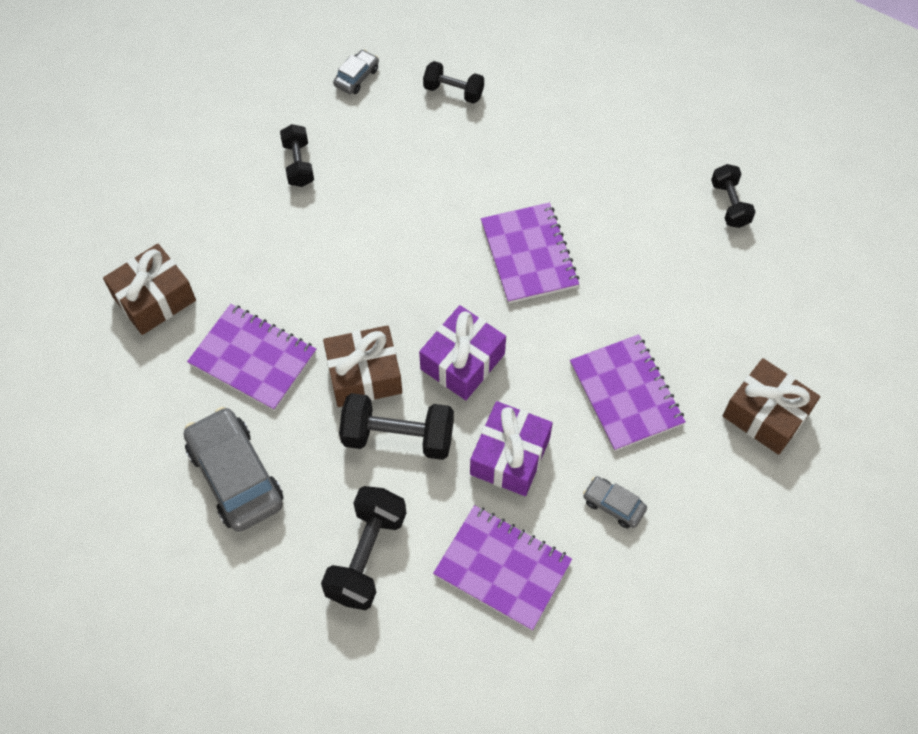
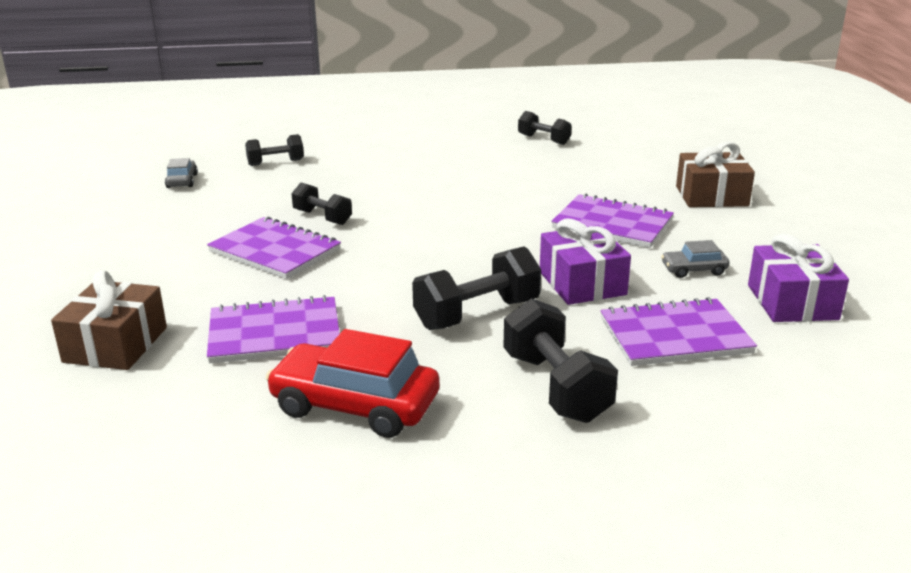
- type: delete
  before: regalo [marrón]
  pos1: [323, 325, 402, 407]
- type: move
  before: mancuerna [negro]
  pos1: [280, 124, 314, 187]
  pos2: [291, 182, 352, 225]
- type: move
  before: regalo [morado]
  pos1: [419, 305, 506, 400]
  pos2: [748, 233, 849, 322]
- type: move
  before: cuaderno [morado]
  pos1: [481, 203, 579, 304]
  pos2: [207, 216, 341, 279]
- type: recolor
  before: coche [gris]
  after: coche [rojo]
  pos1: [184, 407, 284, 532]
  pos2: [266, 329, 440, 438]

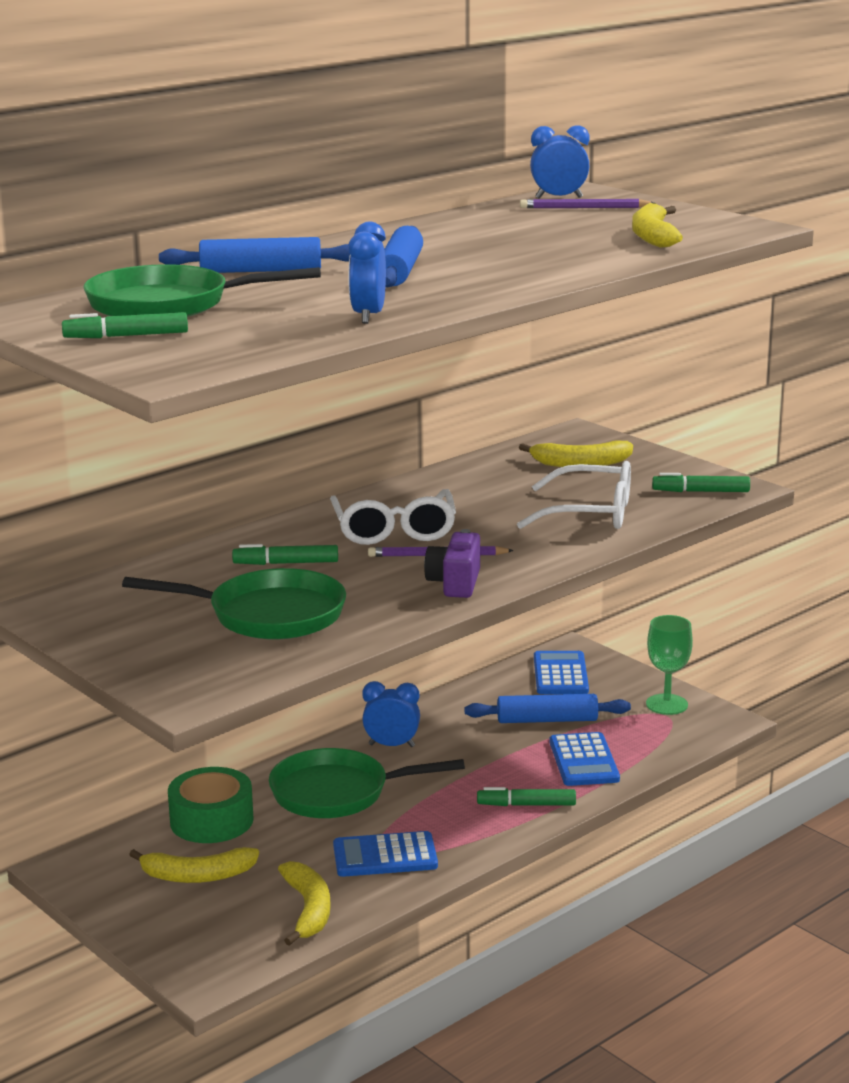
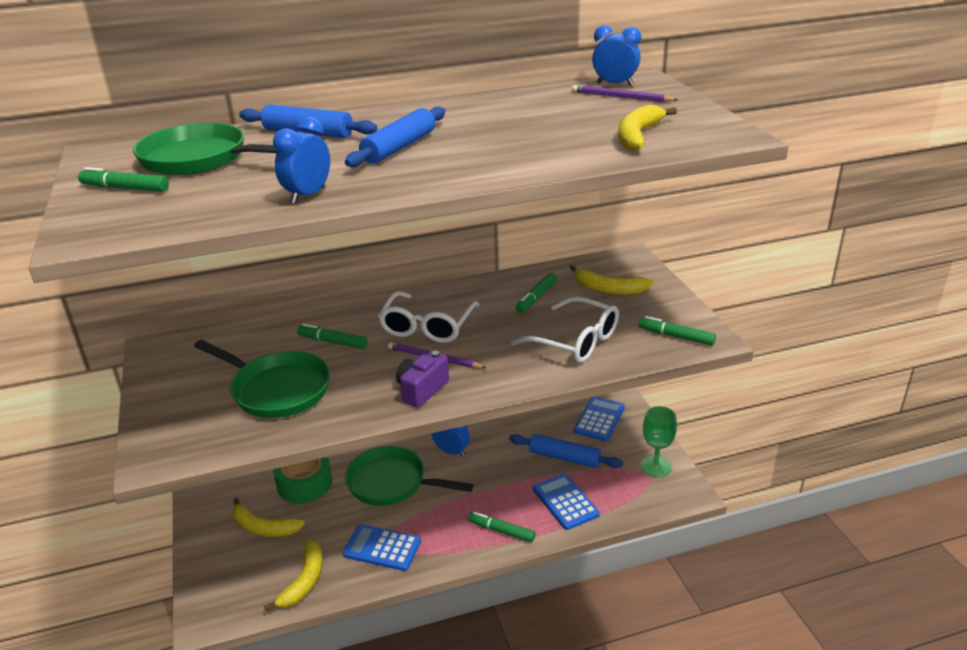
- type: insert
  after: rotulador [verde]
  pos2: [516, 273, 557, 313]
- type: rotate
  before: calculadora [azul]
  pos1: [550, 732, 620, 786]
  pos2: [533, 473, 599, 530]
  turn: 135

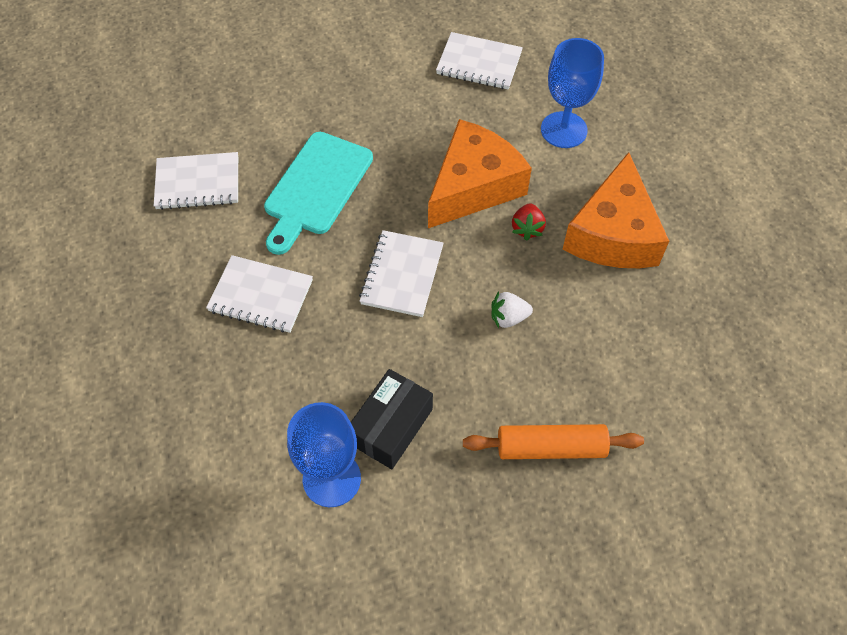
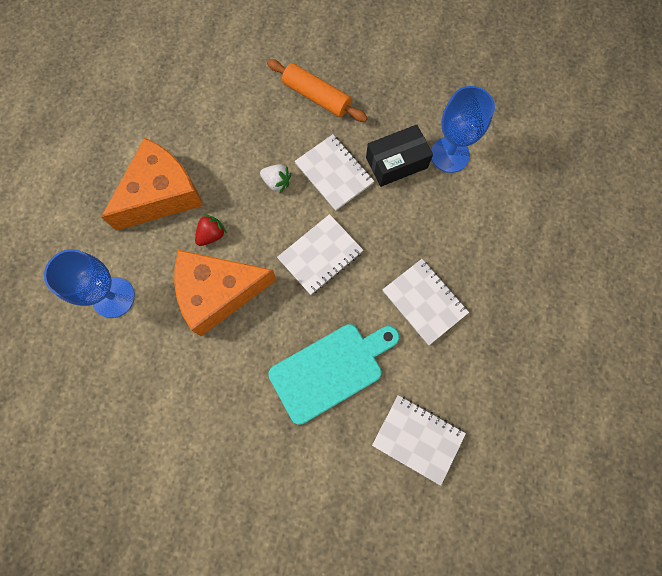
- type: move
  before: cuaderno [blanco]
  pos1: [436, 32, 523, 90]
  pos2: [295, 134, 374, 211]

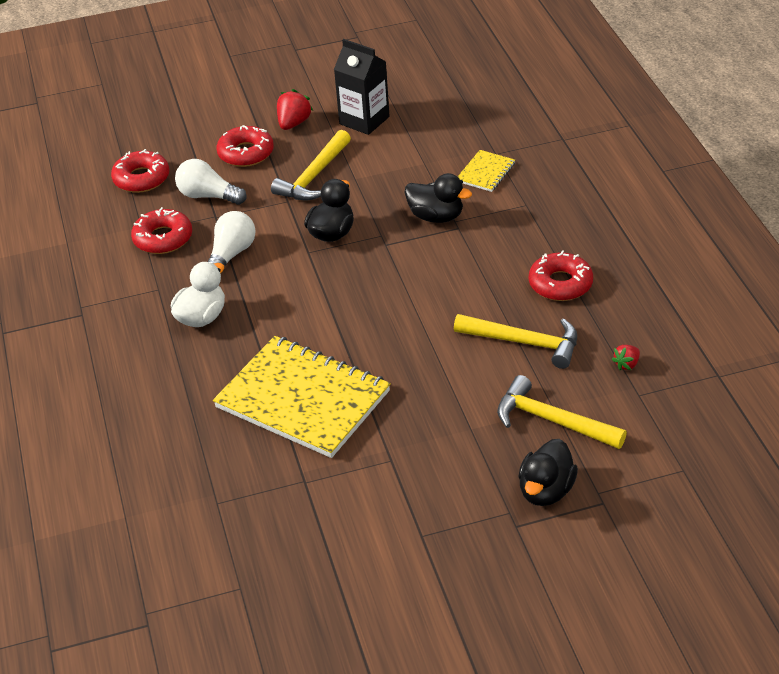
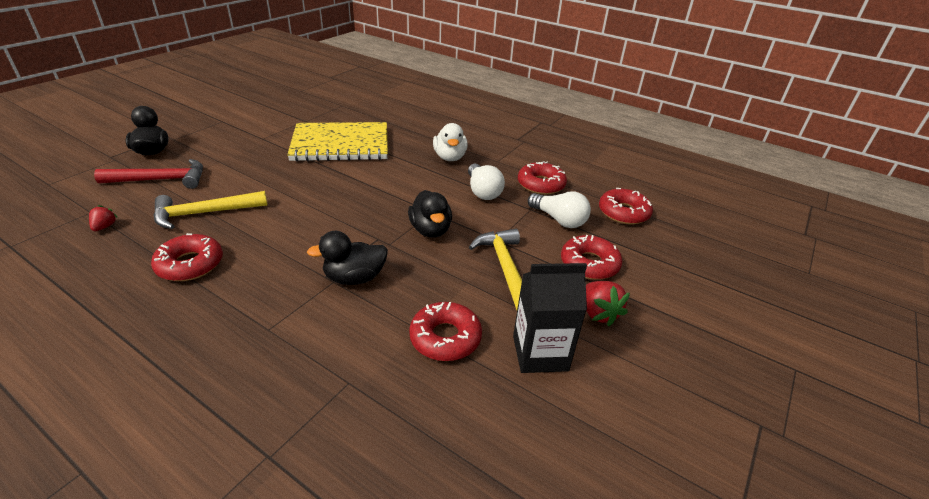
- type: delete
  before: cuaderno [amarillo]
  pos1: [458, 150, 515, 192]
- type: insert
  after: rosquilla [rojo]
  pos2: [409, 302, 482, 361]
- type: recolor
  before: martillo [amarillo]
  after: martillo [rojo]
  pos1: [497, 375, 627, 449]
  pos2: [94, 159, 203, 189]
- type: rotate
  before: bombilla [blanco]
  pos1: [175, 159, 247, 205]
  pos2: [528, 191, 591, 228]
  turn: 60

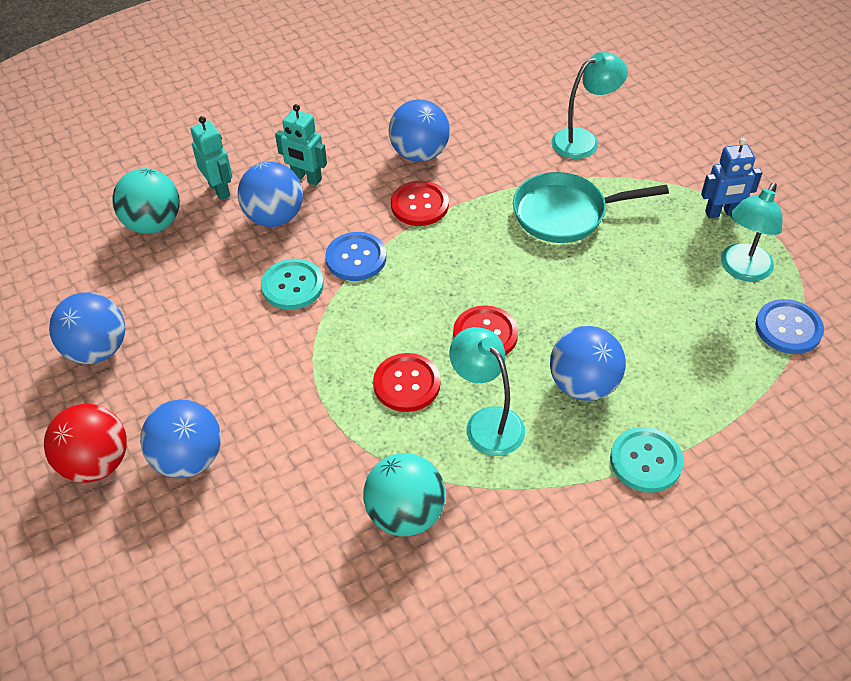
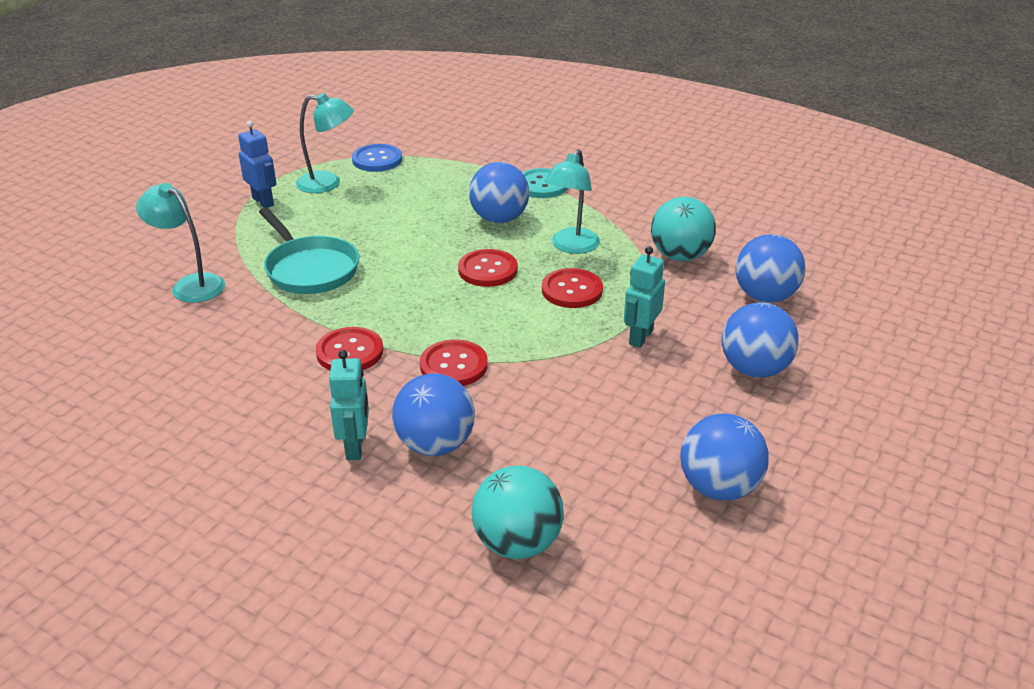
- type: delete
  before: pelota [rojo]
  pos1: [44, 404, 127, 483]
- type: delete
  before: botón [turquesa]
  pos1: [261, 259, 324, 310]
- type: move
  before: robot [turquesa]
  pos1: [190, 116, 232, 200]
  pos2: [624, 246, 665, 348]
- type: move
  before: pelota [azul]
  pos1: [389, 100, 450, 162]
  pos2: [736, 234, 806, 303]
- type: recolor
  before: botón [azul]
  after: botón [rojo]
  pos1: [325, 232, 386, 281]
  pos2: [420, 339, 488, 386]

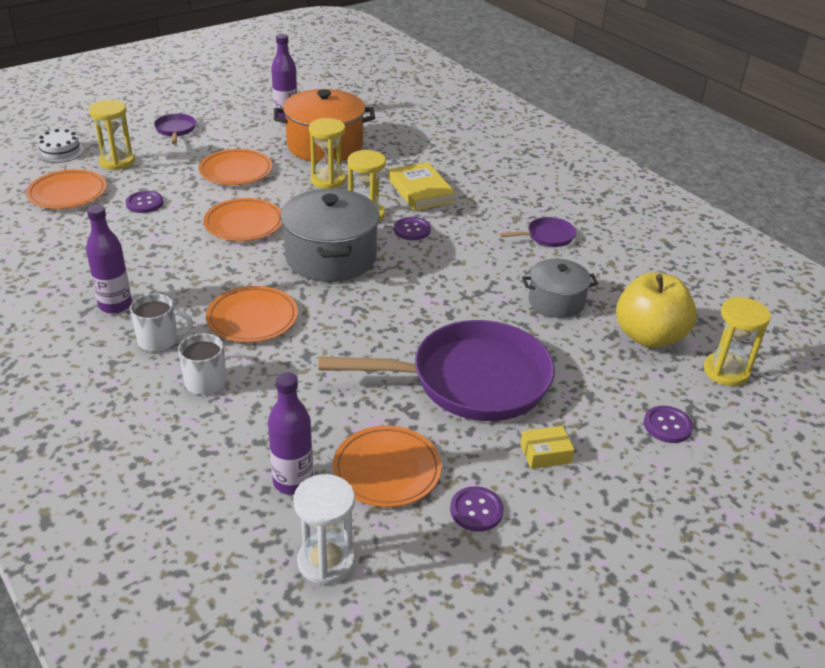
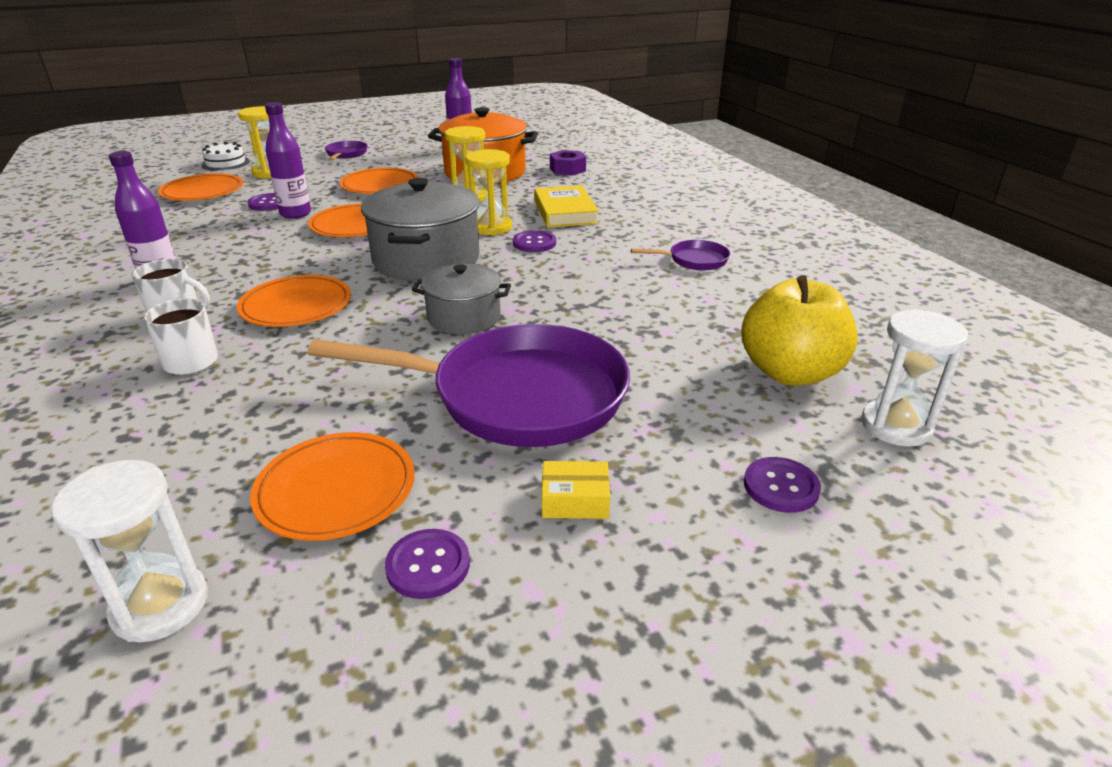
- type: insert
  after: tuerca [morado]
  pos2: [550, 150, 586, 176]
- type: move
  before: botella [morado]
  pos1: [268, 372, 313, 495]
  pos2: [265, 102, 311, 219]
- type: move
  before: olla [gris]
  pos1: [522, 259, 598, 318]
  pos2: [412, 264, 511, 334]
- type: recolor
  before: reloj de arena [amarillo]
  after: reloj de arena [blanco]
  pos1: [704, 297, 771, 386]
  pos2: [861, 309, 968, 447]

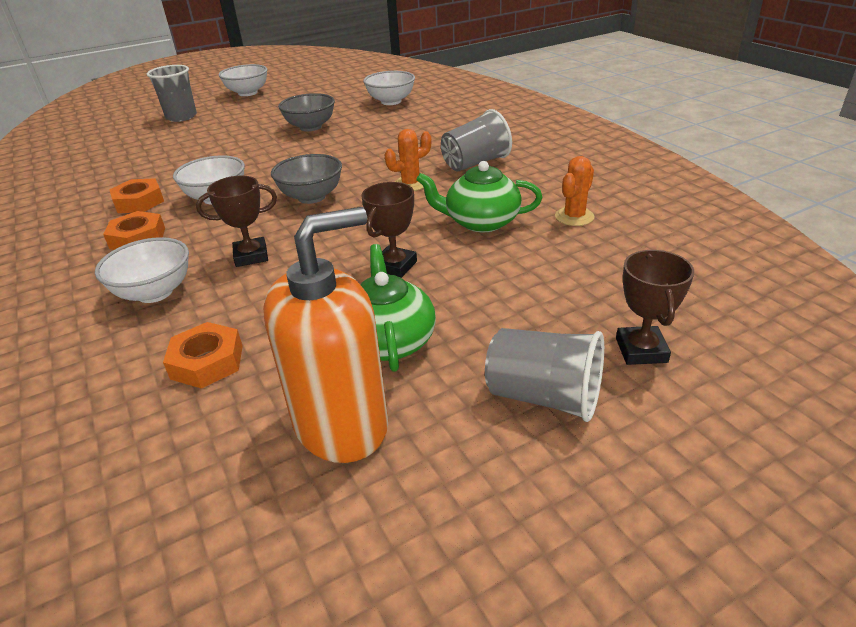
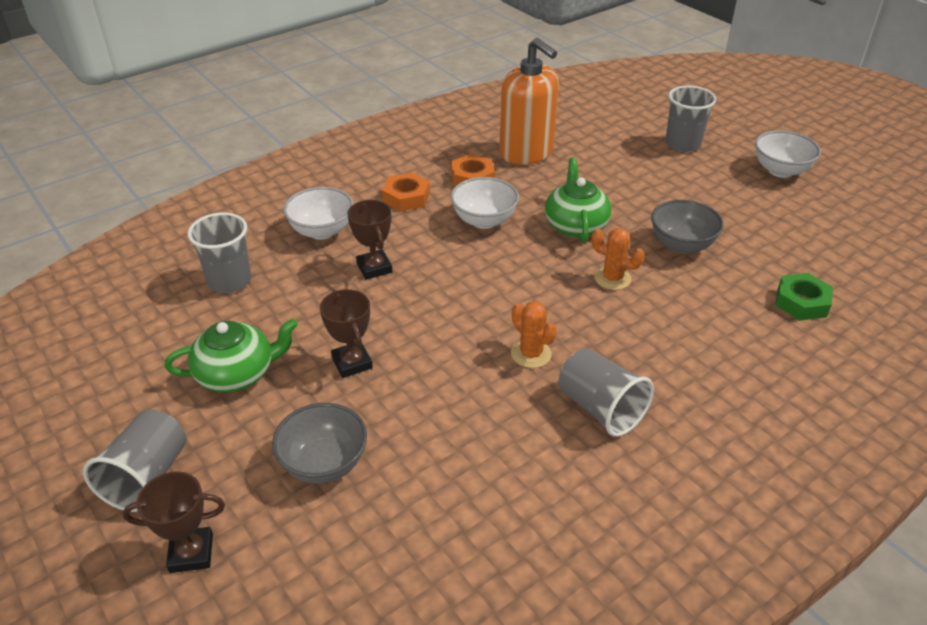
- type: move
  before: dispensador de jabón [naranja]
  pos1: [263, 207, 388, 463]
  pos2: [499, 38, 559, 165]
- type: move
  before: cuenco [gris]
  pos1: [271, 154, 342, 204]
  pos2: [272, 403, 367, 484]
- type: move
  before: tetera [verde]
  pos1: [416, 161, 542, 233]
  pos2: [545, 158, 611, 243]
- type: move
  before: cactus [naranja]
  pos1: [555, 156, 594, 226]
  pos2: [591, 228, 645, 290]
- type: replace
  before: tuerca [naranja]
  after: vaso [gris]
  pos1: [163, 322, 243, 389]
  pos2: [187, 212, 252, 293]
- type: replace
  before: cuenco [blanco]
  after: tuerca [verde]
  pos1: [363, 71, 415, 105]
  pos2: [775, 273, 833, 320]
- type: rotate
  before: trofeo [marrón]
  pos1: [362, 182, 417, 278]
  pos2: [320, 289, 373, 378]
  turn: 45

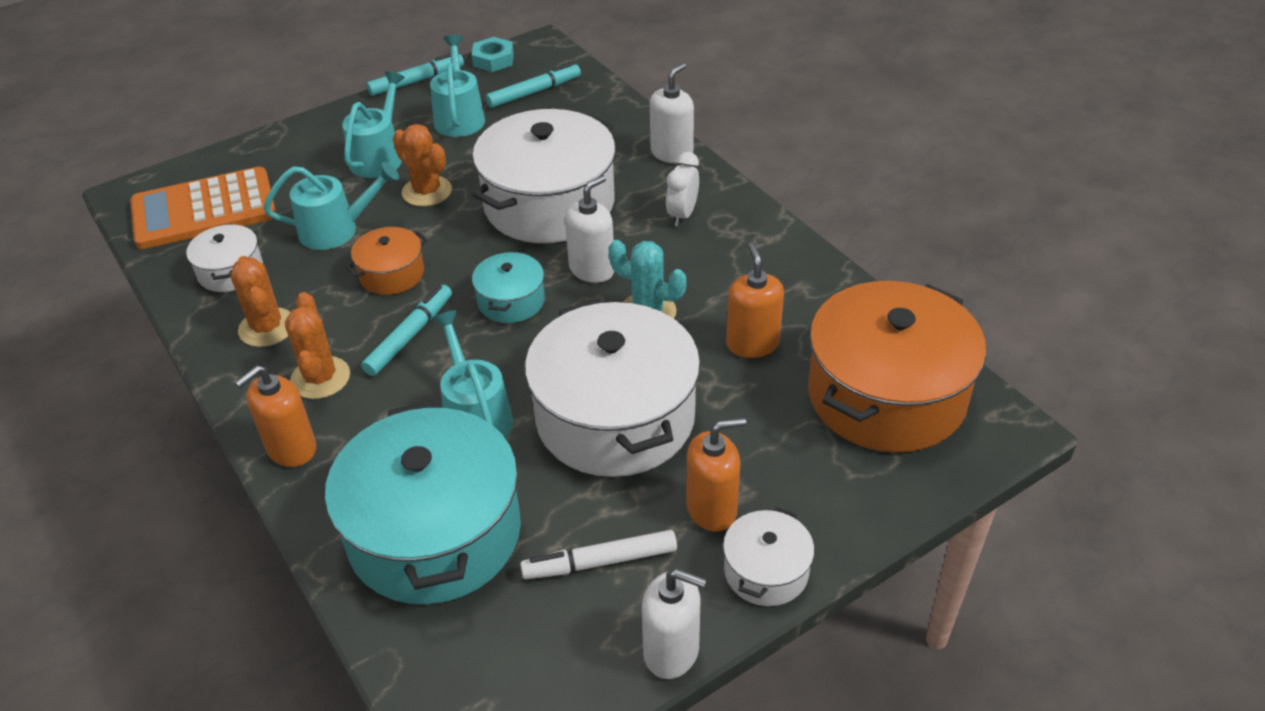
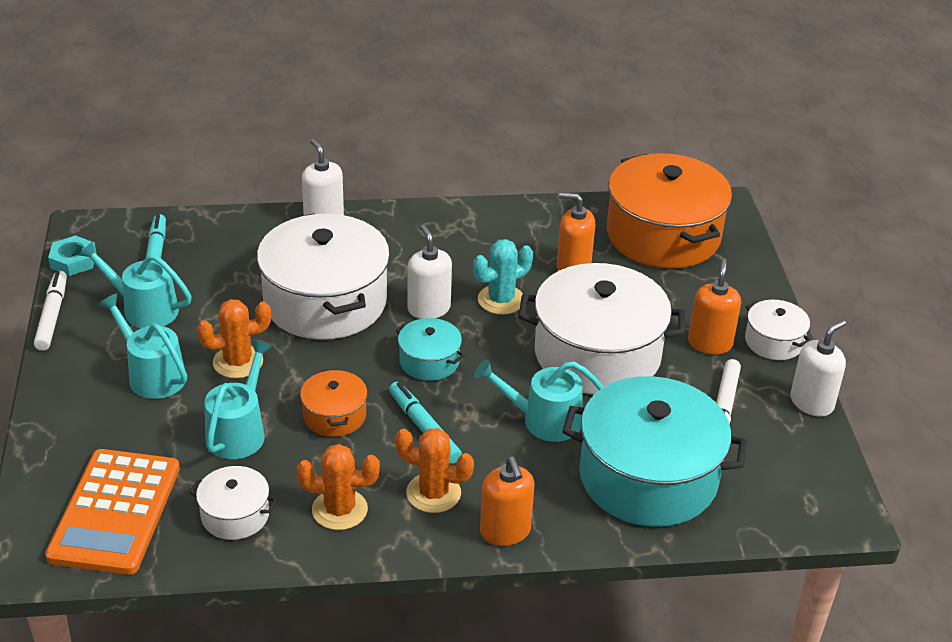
- type: delete
  before: despertador [blanco]
  pos1: [666, 152, 699, 226]
- type: recolor
  before: rotulador [turquesa]
  after: rotulador [blanco]
  pos1: [367, 53, 464, 96]
  pos2: [34, 271, 67, 351]

